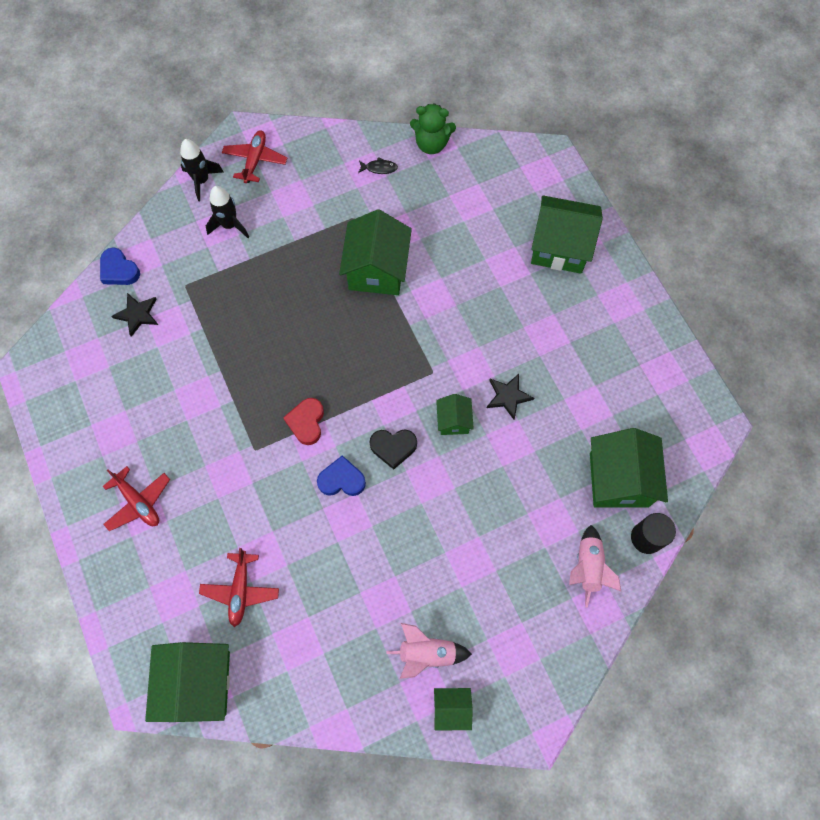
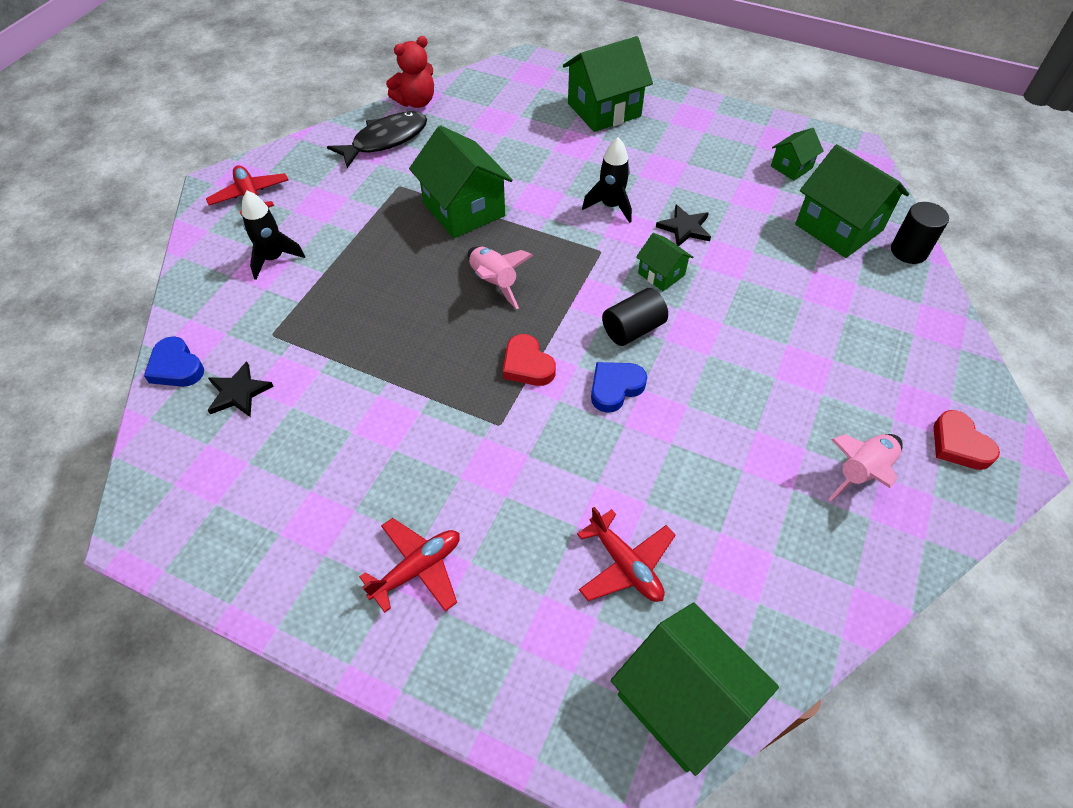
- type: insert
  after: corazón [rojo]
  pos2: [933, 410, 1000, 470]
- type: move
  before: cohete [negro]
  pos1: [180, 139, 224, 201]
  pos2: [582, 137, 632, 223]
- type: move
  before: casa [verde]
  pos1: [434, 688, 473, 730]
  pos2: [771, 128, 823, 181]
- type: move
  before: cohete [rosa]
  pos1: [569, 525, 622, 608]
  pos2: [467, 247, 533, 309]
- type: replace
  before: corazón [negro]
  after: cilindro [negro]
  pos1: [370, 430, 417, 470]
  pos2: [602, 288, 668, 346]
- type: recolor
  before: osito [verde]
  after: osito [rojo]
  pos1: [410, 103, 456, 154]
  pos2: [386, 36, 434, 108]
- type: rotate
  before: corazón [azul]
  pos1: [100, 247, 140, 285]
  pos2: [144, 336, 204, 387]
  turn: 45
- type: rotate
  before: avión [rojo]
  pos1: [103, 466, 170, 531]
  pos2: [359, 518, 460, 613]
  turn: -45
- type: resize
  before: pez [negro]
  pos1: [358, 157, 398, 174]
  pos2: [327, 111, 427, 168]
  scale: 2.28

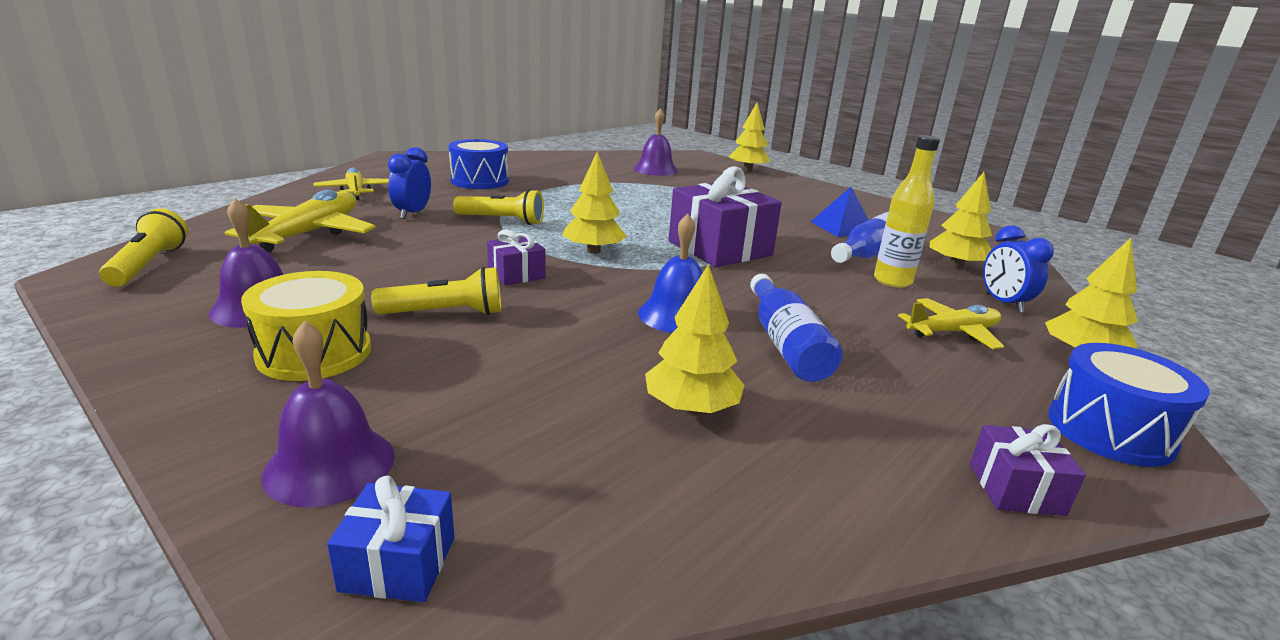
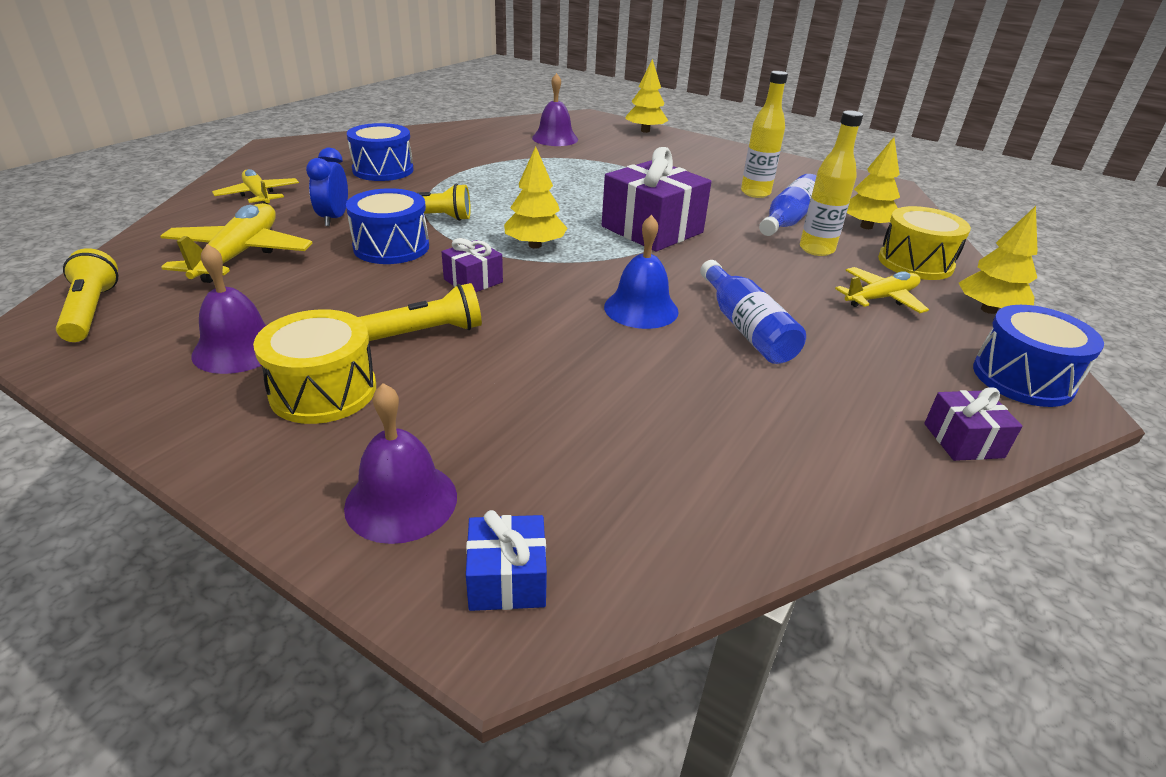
- type: delete
  before: árbol [amarillo]
  pos1: [645, 264, 745, 414]
- type: insert
  after: tambor [azul]
  pos2: [346, 188, 429, 264]
- type: replace
  before: pirámide [azul]
  after: botella [amarillo]
  pos1: [811, 187, 868, 237]
  pos2: [741, 71, 788, 198]
- type: replace
  before: despertador [azul]
  after: tambor [amarillo]
  pos1: [983, 226, 1054, 313]
  pos2: [878, 206, 971, 280]

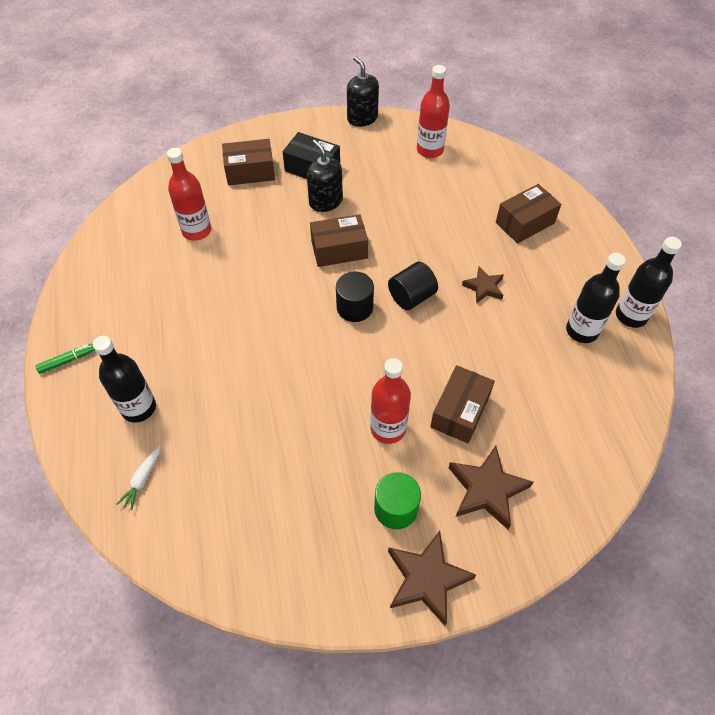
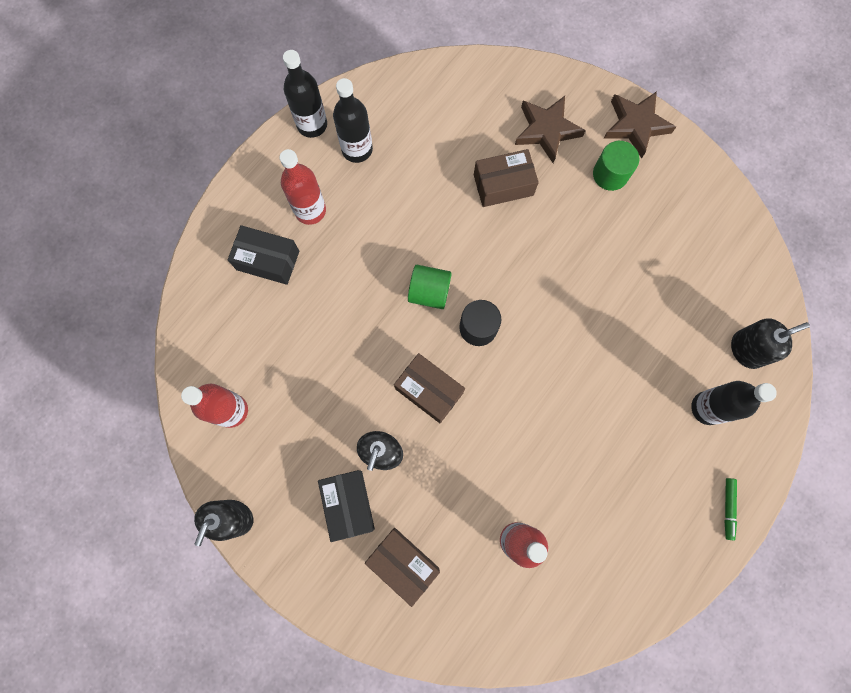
- type: delete
  before: estrella [marrón]
  pos1: [462, 266, 504, 303]
- type: move
  before: botella [rojo]
  pos1: [370, 358, 411, 444]
  pos2: [280, 149, 326, 225]
- type: replace
  before: zanahoria [blanco]
  after: dispensador de jabón [negro]
  pos1: [116, 445, 161, 510]
  pos2: [731, 318, 810, 369]
- type: recolor
  before: cilindro [negro]
  after: cilindro [verde]
  pos1: [388, 262, 438, 310]
  pos2: [408, 265, 452, 309]
- type: recolor
  before: caja [marrón]
  after: caja [negro]
  pos1: [496, 184, 561, 244]
  pos2: [228, 225, 299, 285]
- type: rotate
  before: rotulador [verde]
  pos1: [35, 343, 95, 374]
  pos2: [724, 478, 737, 541]
  turn: -105

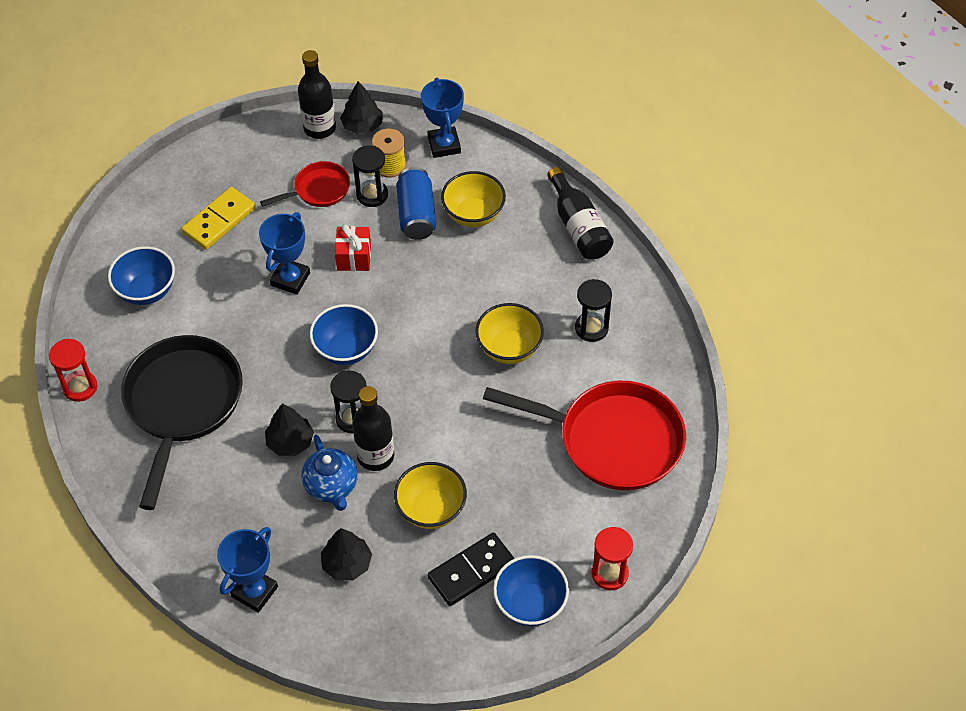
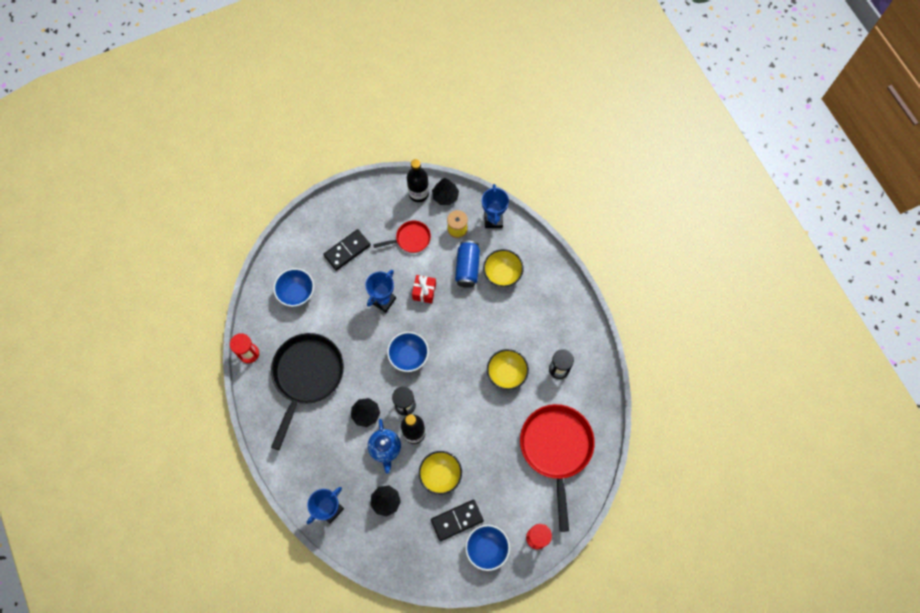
- type: delete
  before: reloj de arena [negro]
  pos1: [352, 145, 388, 207]
- type: delete
  before: botella [negro]
  pos1: [547, 167, 614, 260]
- type: recolor
  before: ficha de dominó [amarillo]
  after: ficha de dominó [negro]
  pos1: [181, 187, 256, 250]
  pos2: [323, 229, 371, 271]
- type: rotate
  before: sartén [rojo]
  pos1: [483, 381, 686, 490]
  pos2: [520, 404, 595, 532]
  turn: -120

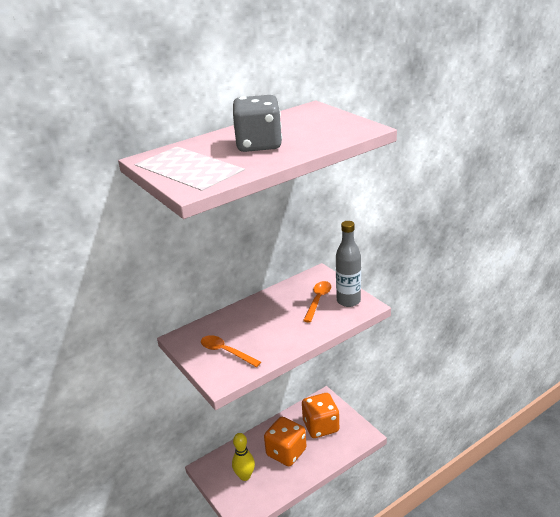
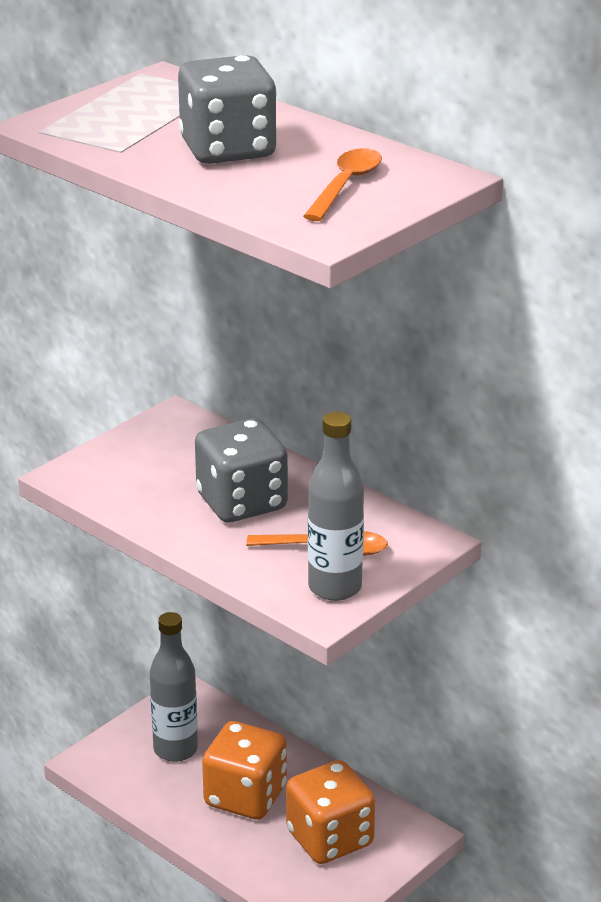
- type: insert
  after: dado [gris]
  pos2: [195, 418, 288, 522]
- type: move
  before: cuchara [naranja]
  pos1: [201, 335, 261, 367]
  pos2: [303, 148, 382, 221]
- type: replace
  before: bolo [amarillo]
  after: botella [gris]
  pos1: [232, 433, 255, 481]
  pos2: [150, 612, 198, 762]

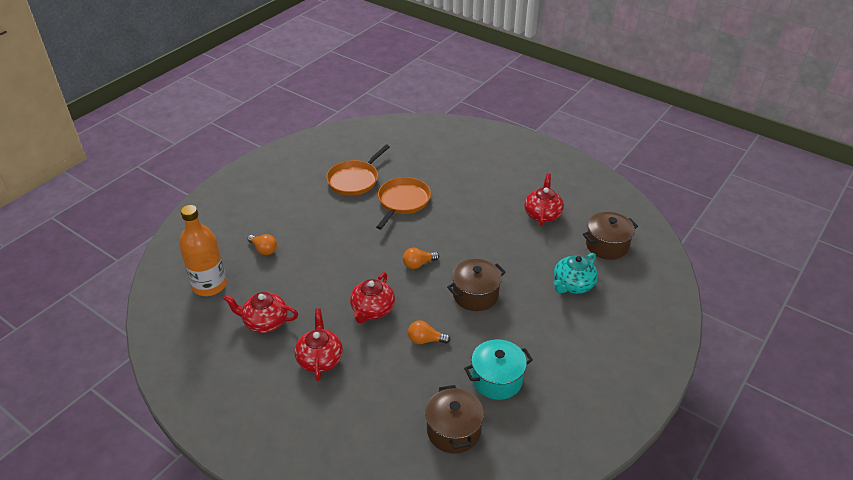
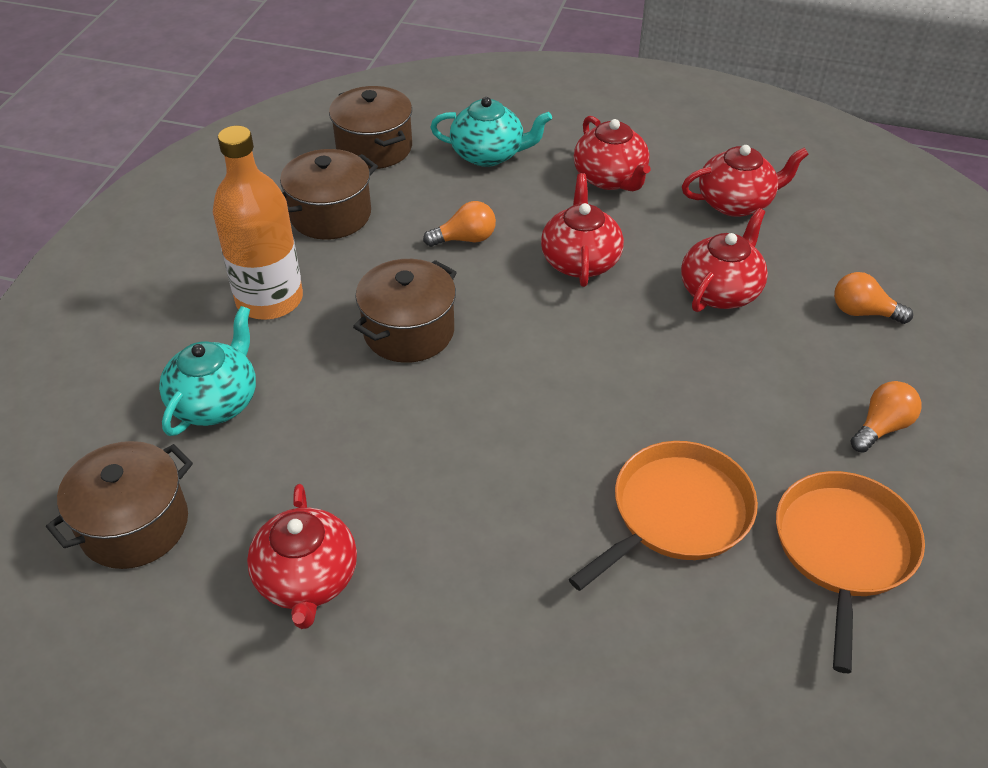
- type: insert
  after: tetera [turquesa]
  pos2: [430, 97, 552, 167]
- type: insert
  after: tetera [rojo]
  pos2: [681, 208, 768, 312]
- type: move
  before: botella [naranja]
  pos1: [179, 205, 227, 296]
  pos2: [213, 126, 303, 320]
- type: move
  before: bombilla [naranja]
  pos1: [403, 248, 439, 269]
  pos2: [850, 381, 921, 453]
- type: recolor
  before: olla [turquesa]
  after: olla [marrón]
  pos1: [464, 339, 533, 400]
  pos2: [280, 149, 378, 240]
- type: rotate
  before: sartén [naranja]
  pos1: [376, 177, 431, 230]
  pos2: [569, 441, 758, 591]
  turn: -135

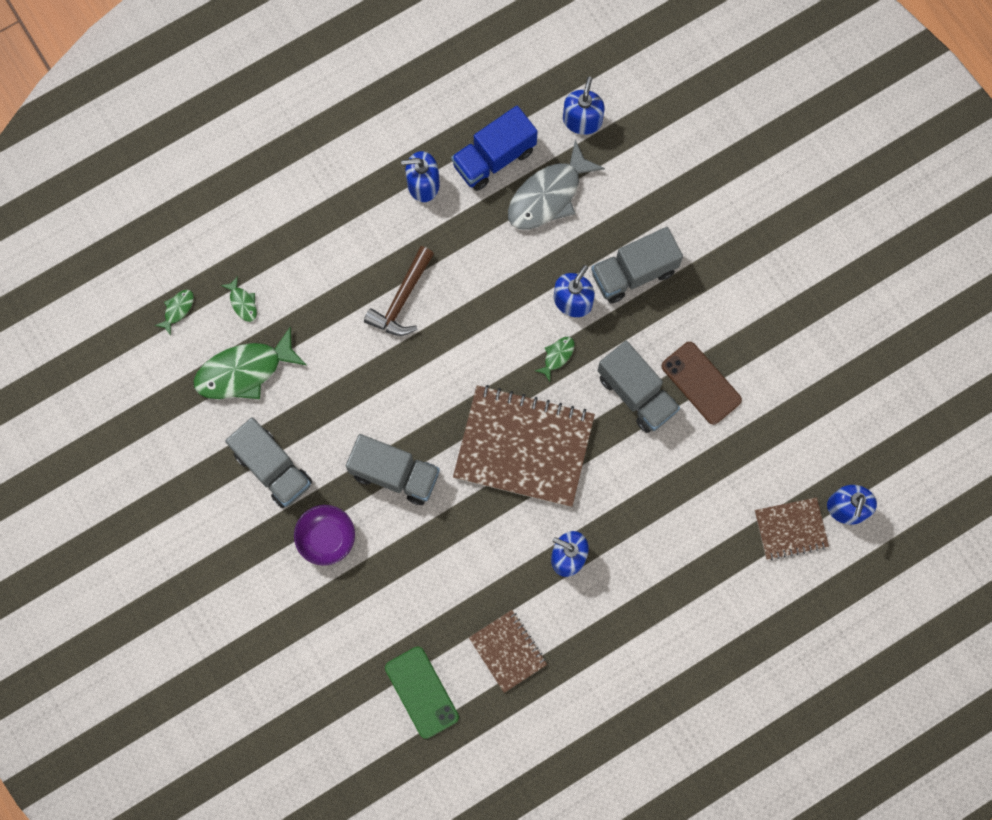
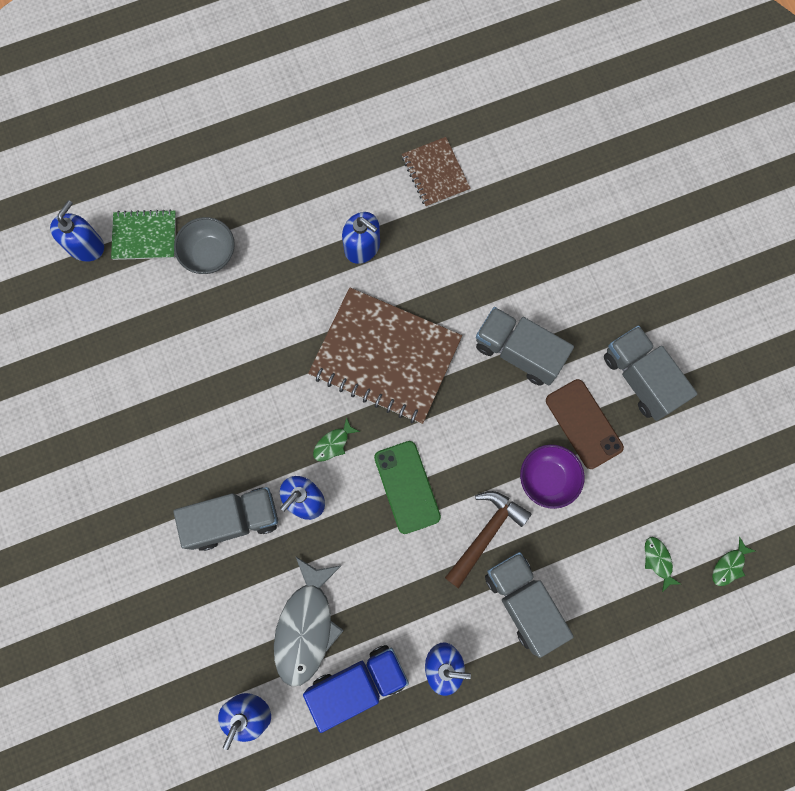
- type: delete
  before: pez [verde]
  pos1: [194, 326, 306, 399]
- type: insert
  after: cuenco [gris]
  pos2: [174, 217, 235, 274]
- type: move
  before: cuenco [morado]
  pos1: [294, 505, 355, 566]
  pos2: [520, 445, 585, 509]
- type: move
  before: móvil [verde]
  pos1: [385, 647, 459, 739]
  pos2: [374, 441, 441, 534]
- type: move
  before: camión [gris]
  pos1: [598, 341, 680, 433]
  pos2: [485, 552, 574, 658]
- type: move
  before: móvil [marrón]
  pos1: [661, 342, 742, 425]
  pos2: [546, 379, 624, 469]
- type: recolor
  before: cuaderno [marrón]
  after: cuaderno [verde]
  pos1: [755, 497, 829, 560]
  pos2: [111, 209, 176, 260]
- type: rotate
  before: pez [gris]
  pos1: [508, 140, 605, 230]
  pos2: [274, 556, 344, 686]
  turn: 135

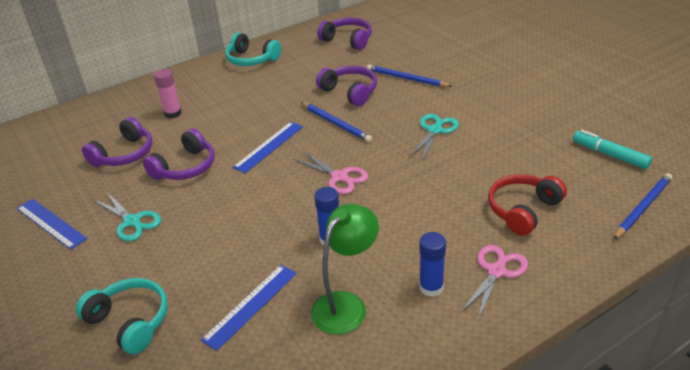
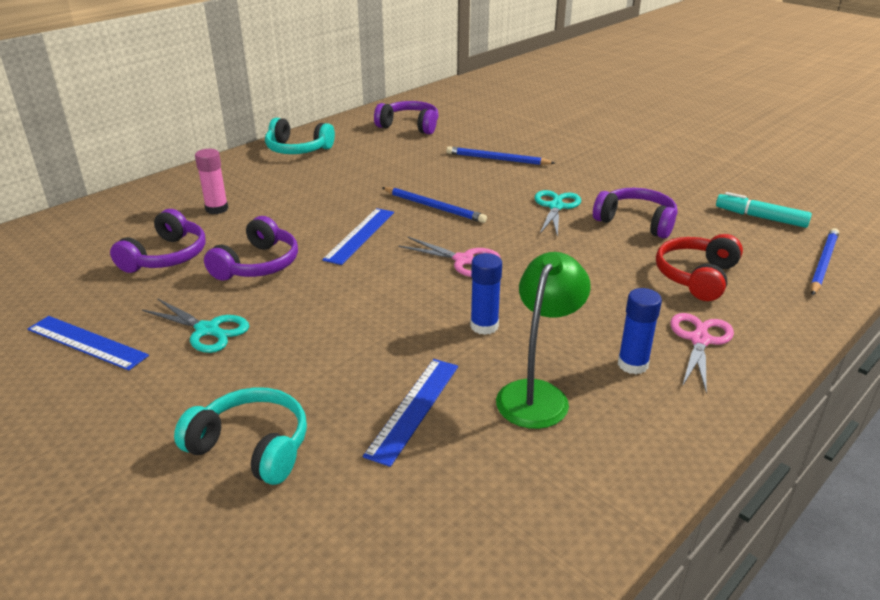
- type: move
  before: auriculares [morado]
  pos1: [316, 66, 377, 106]
  pos2: [593, 188, 677, 239]

